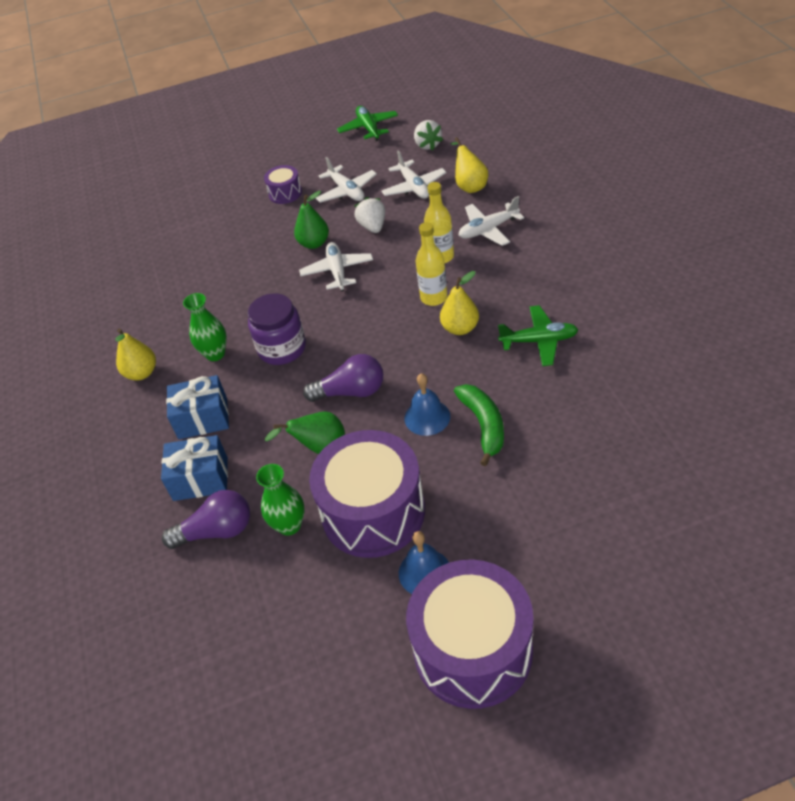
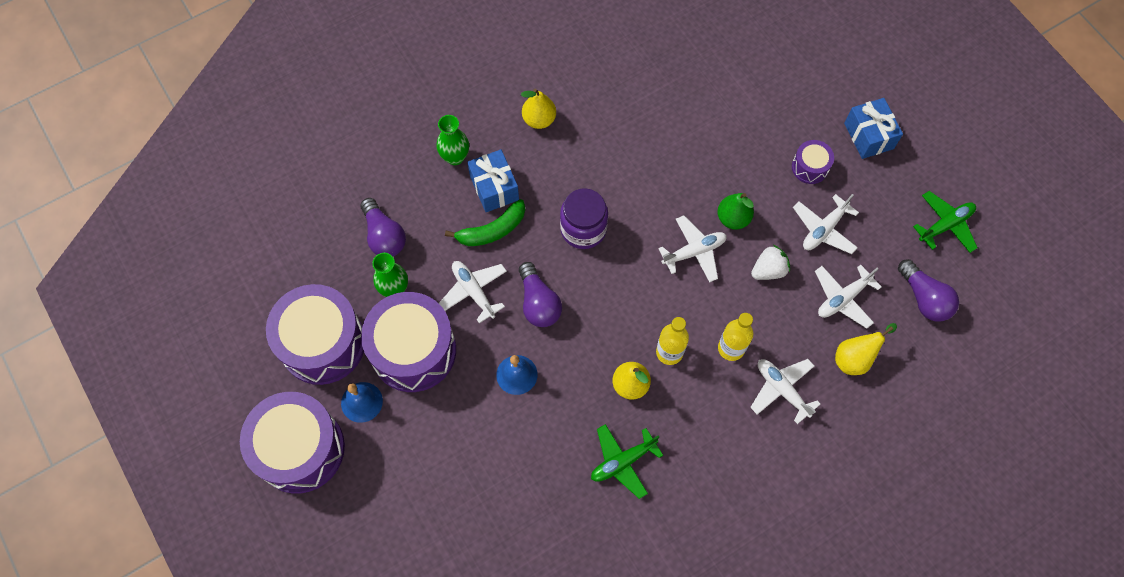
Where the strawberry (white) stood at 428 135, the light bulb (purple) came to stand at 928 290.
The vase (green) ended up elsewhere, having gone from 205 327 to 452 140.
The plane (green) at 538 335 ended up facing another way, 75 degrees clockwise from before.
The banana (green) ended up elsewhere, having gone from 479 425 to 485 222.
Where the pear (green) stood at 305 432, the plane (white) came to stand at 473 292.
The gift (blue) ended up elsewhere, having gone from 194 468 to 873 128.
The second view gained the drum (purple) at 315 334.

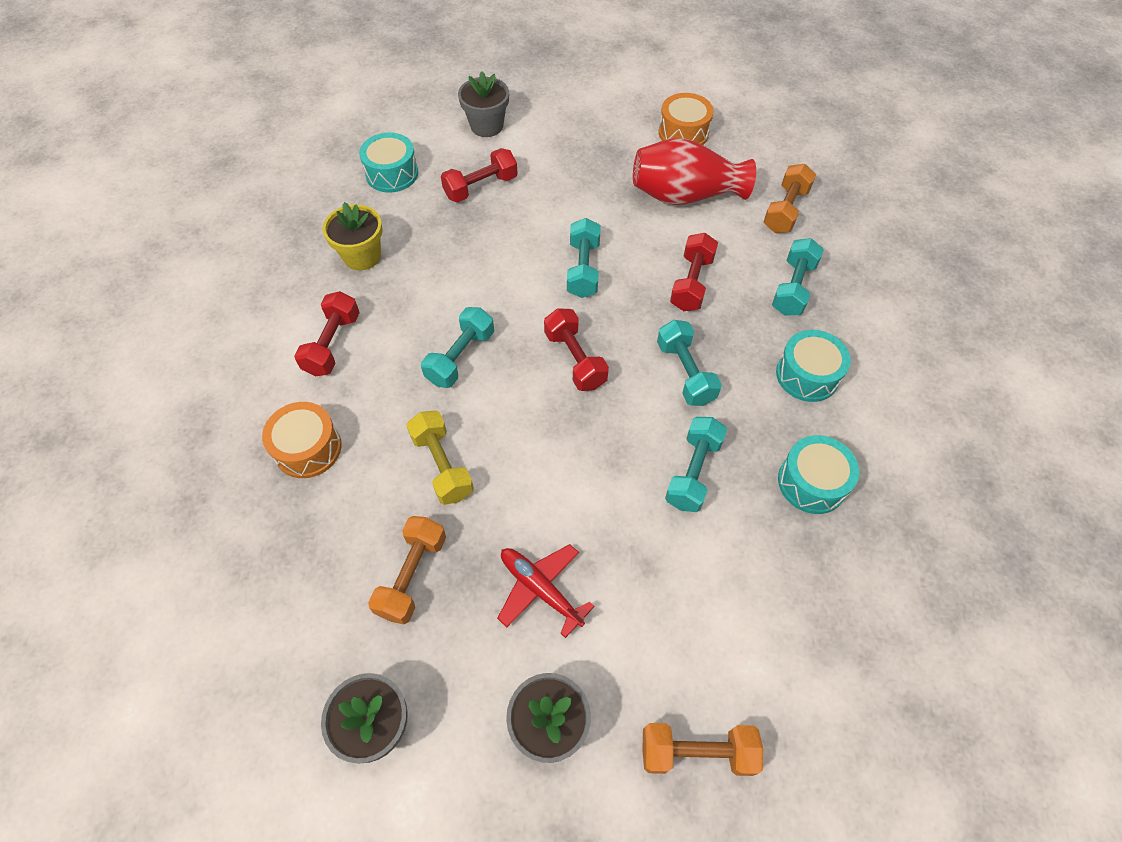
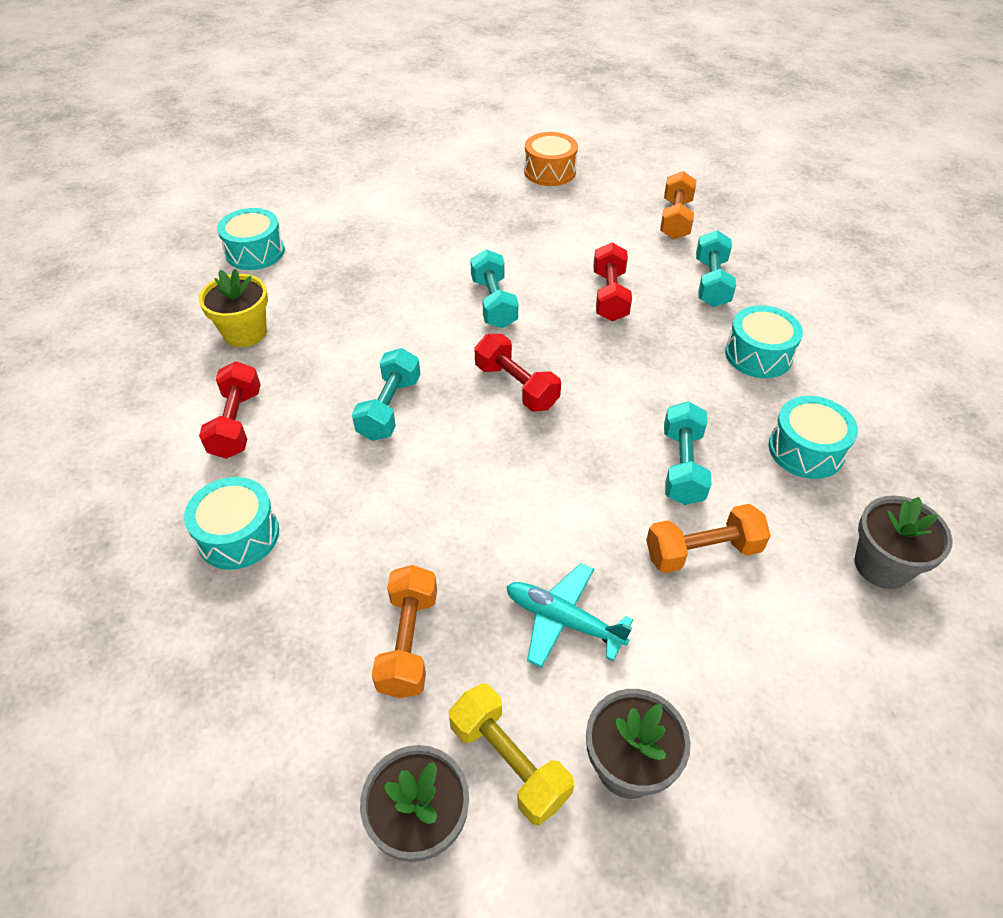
The flower pot (grey) ended up elsewhere, having gone from 483 104 to 903 542.
The second view lost the vase (red) at 694 171.
The second view lost the dumbbell (red) at 479 175.
The second view lost the dumbbell (turquoise) at 689 363.
What was the drum (orange) at 302 440 turned into the drum (turquoise) at 231 523.
The dumbbell (yellow) ended up elsewhere, having gone from 440 458 to 511 754.
What was the plane (red) at 546 591 turned into the plane (turquoise) at 569 615.
The dumbbell (orange) ended up elsewhere, having gone from 702 749 to 708 538.

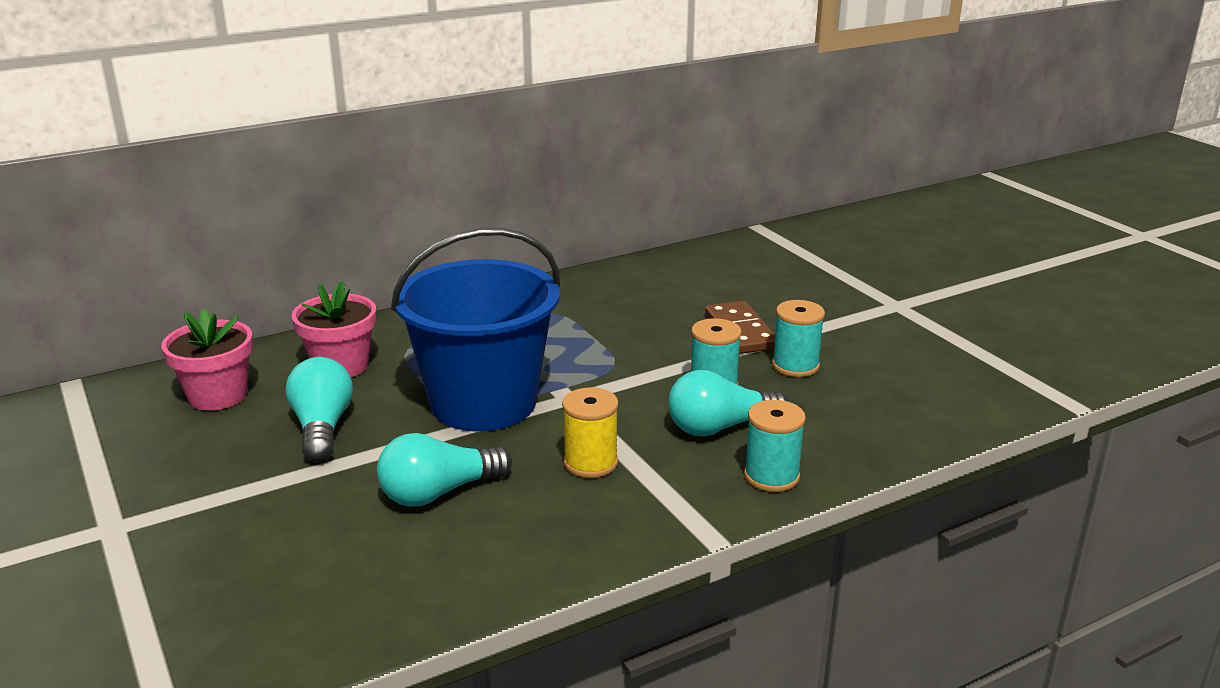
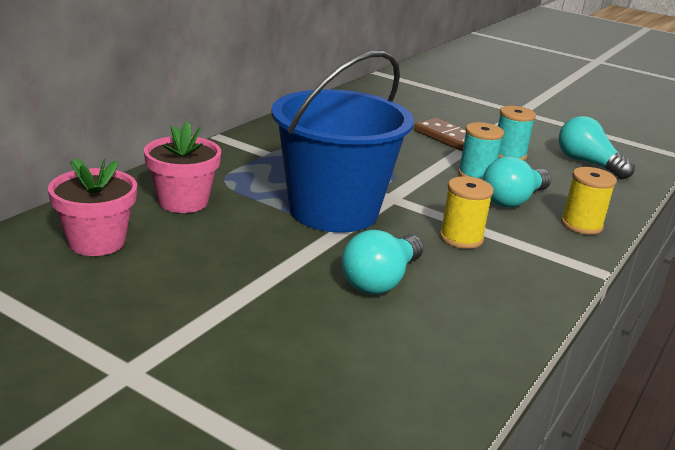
The light bulb (turquoise) ended up elsewhere, having gone from 319 409 to 597 147.
What was the spool (turquoise) at 775 446 turned into the spool (yellow) at 589 201.

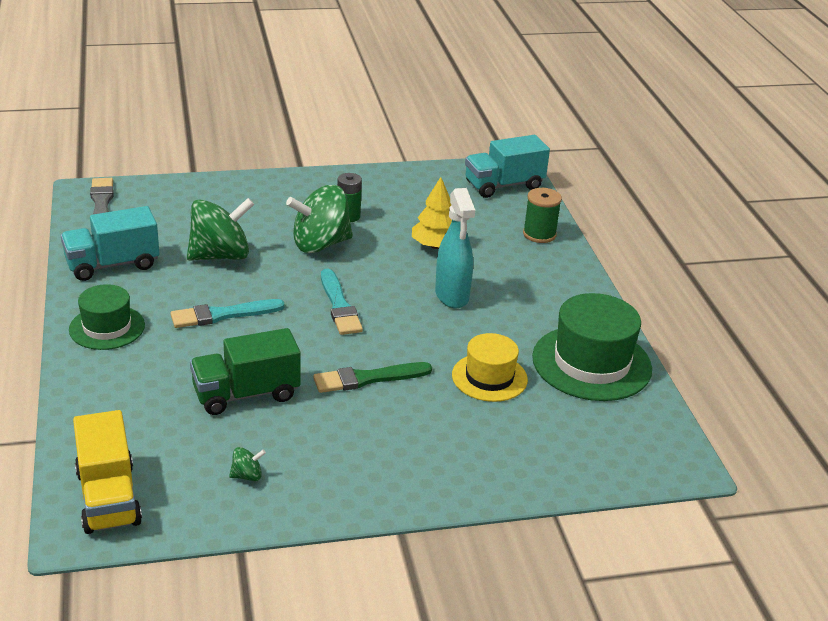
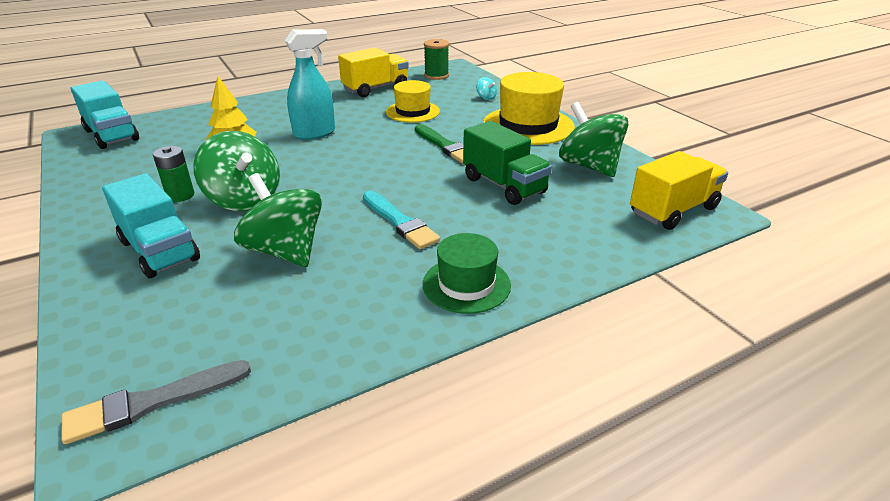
The spool (green) ended up elsewhere, having gone from 542 215 to 436 59.
The truck (turquoise) ended up elsewhere, having gone from 110 243 to 151 225.
The second view lost the brush (turquoise) at 342 302.
Where the hat (green) stood at 592 347, the truck (yellow) came to stand at 373 72.
The size of the spinning top (green) at 247 464 changed by a factor of 2.43.
The second view gained the hat (yellow) at 529 108.
The second view gained the spinning top (turquoise) at 486 88.

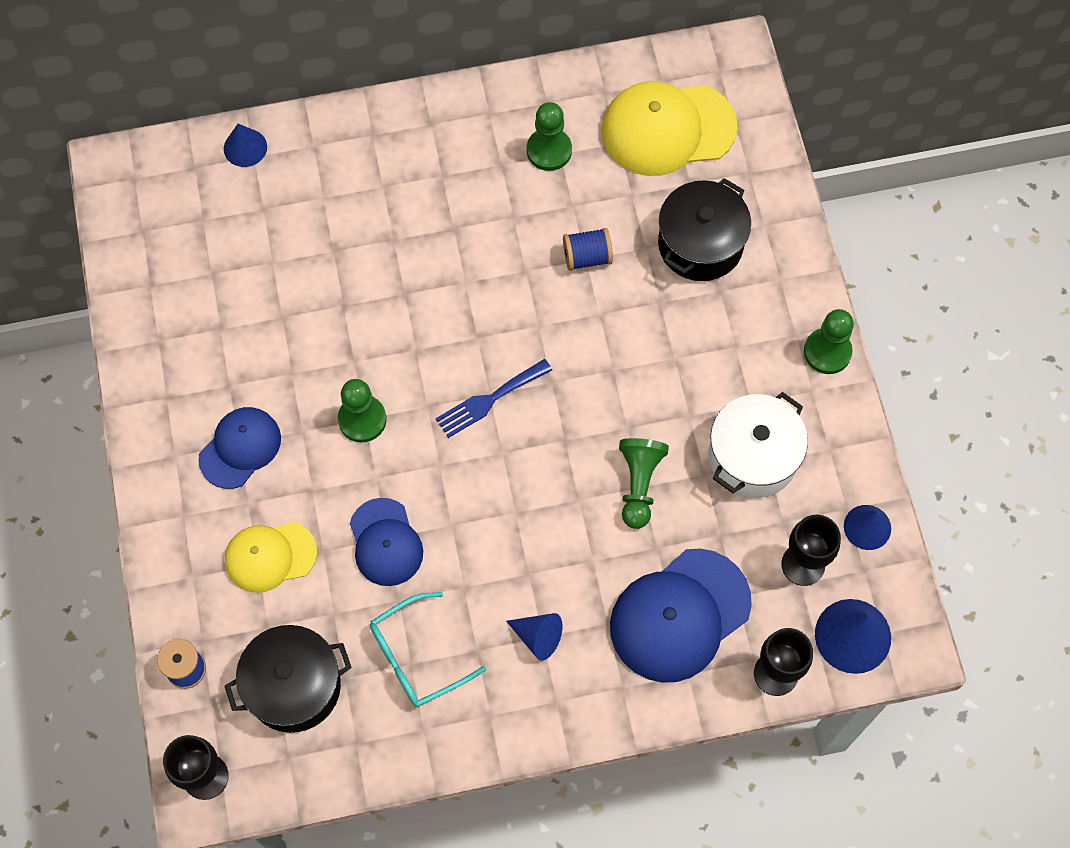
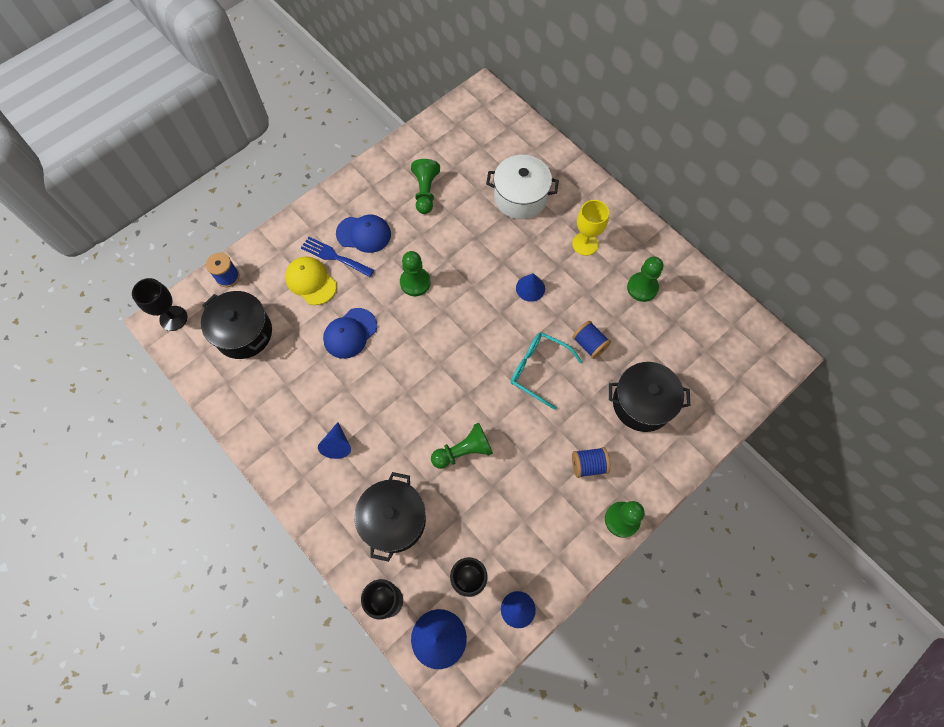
The second view lost the cap (yellow) at 669 128.
The cone (blue) ended up elsewhere, having gone from 245 145 to 530 287.
The fork (blue) ended up elsewhere, having gone from 494 398 to 337 257.
The pot (white) ended up elsewhere, having gone from 758 445 to 522 187.
Where the cap (blue) stood at 681 616, the pot (black) came to stand at 390 517.
The glasses (turquoise) ended up elsewhere, having gone from 428 649 to 546 371.
The second view gained the pawn (green) at 425 186.
The second view gained the goblet (yellow) at 590 228.
The second view gained the spool (blue) at 591 462.

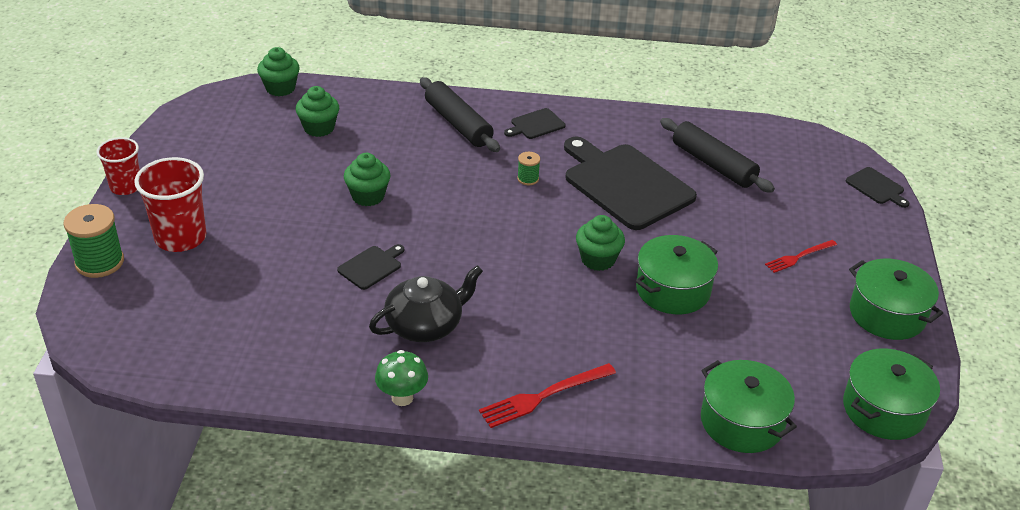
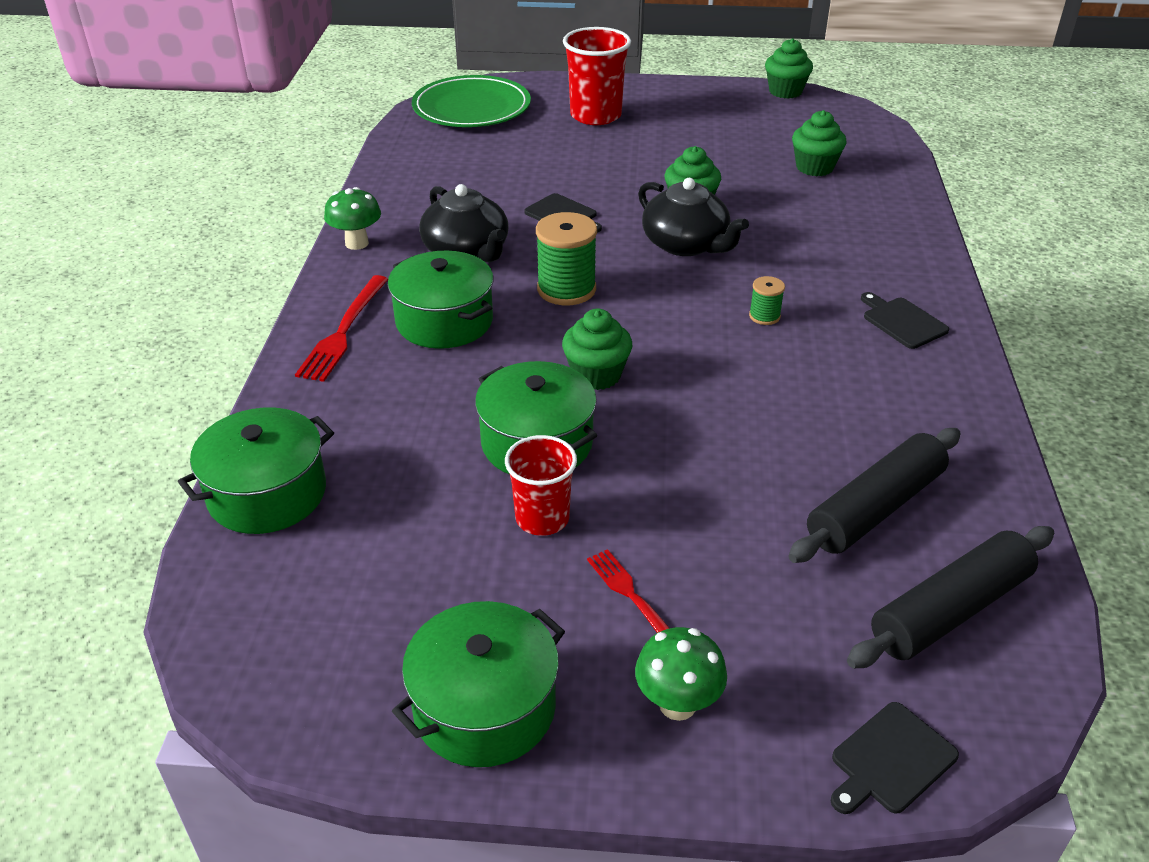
The cupcake (green) ended up elsewhere, having gone from 278 71 to 789 68.
The rolling pin (black) ended up elsewhere, having gone from 460 114 to 950 597.
The cup (red) ended up elsewhere, having gone from 118 166 to 541 485.
The second view lost the cutting board (black) at 630 183.
The spool (green) ended up elsewhere, having gone from 94 241 to 566 258.
The pot (green) ended up elsewhere, having gone from 891 394 to 440 300.
The fork (red) at 547 395 ended up facing another way, 135 degrees counterclockwise from before.
The second view gained the plate (green) at 471 101.
The second view gained the teapot (black) at 693 217.
The second view gained the mushroom (green) at 681 674.

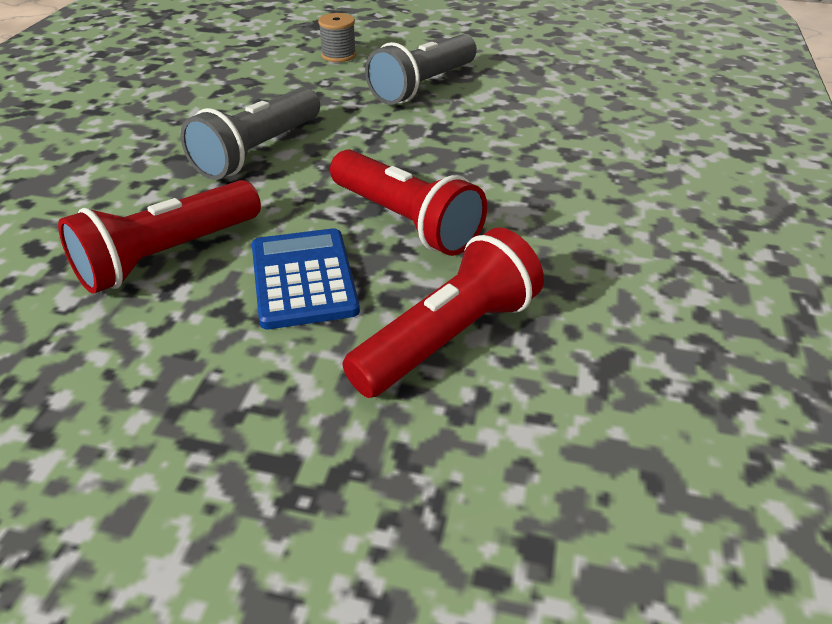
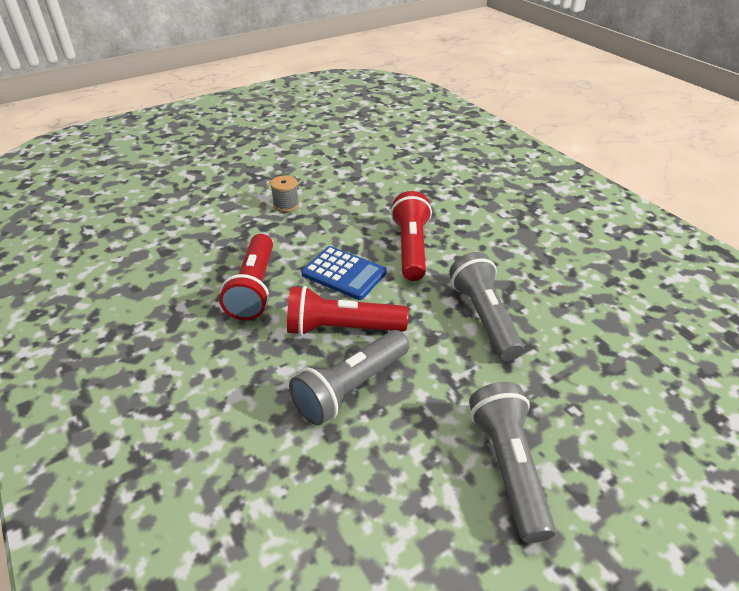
The spool (grey) ended up elsewhere, having gone from 337 37 to 284 194.
The second view gained the flashlight (grey) at 349 377.

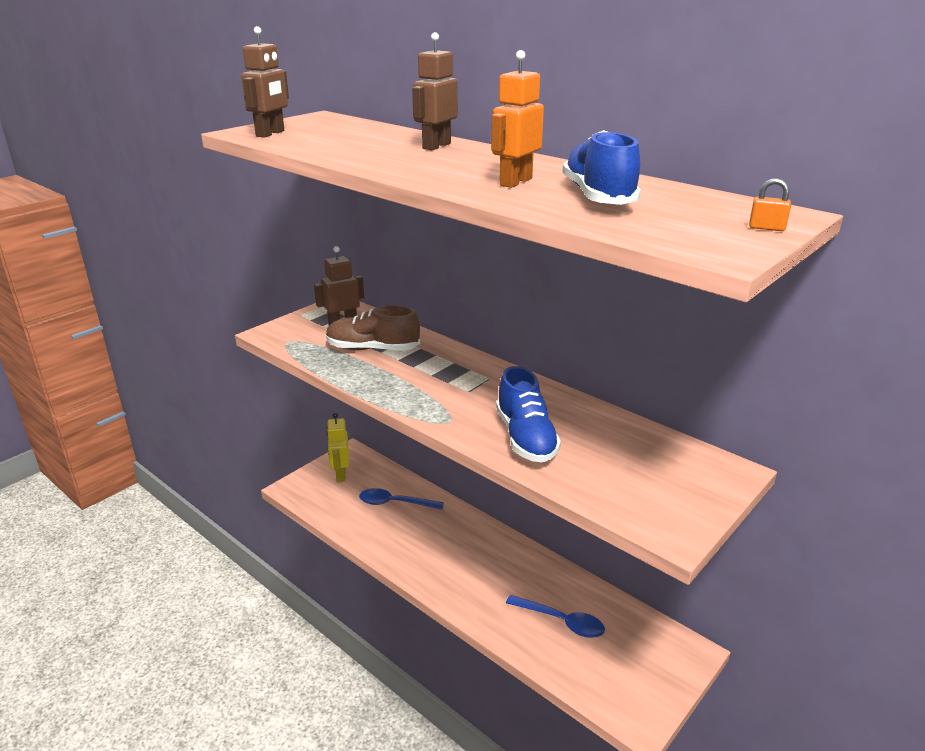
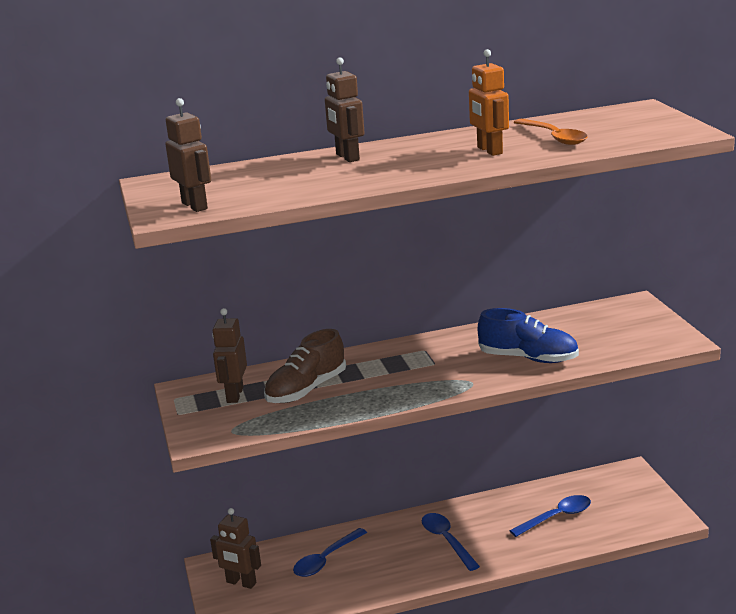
Where the shoe (blue) stood at 601 167, the spoon (orange) came to stand at 551 132.
The second view lost the padlock (orange) at 770 204.
What was the robot (yellow) at 337 447 turned into the robot (brown) at 235 548.
The second view gained the spoon (blue) at 451 542.

